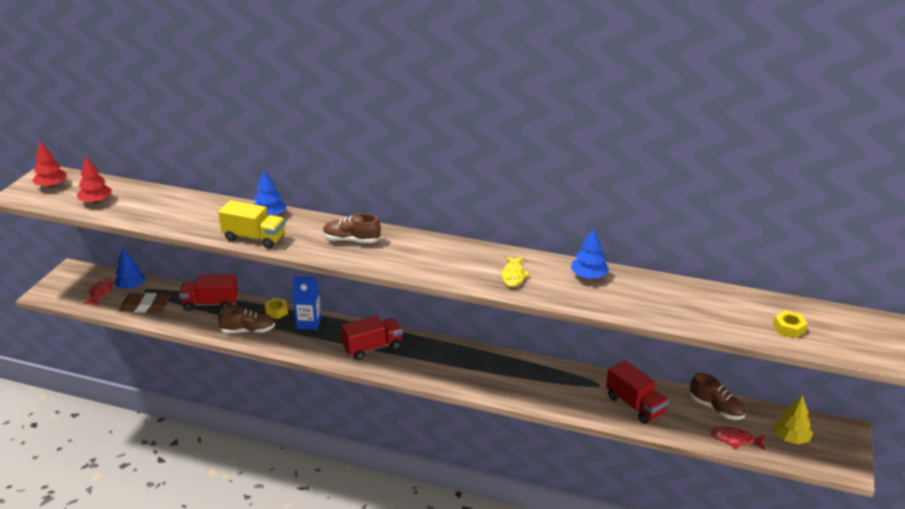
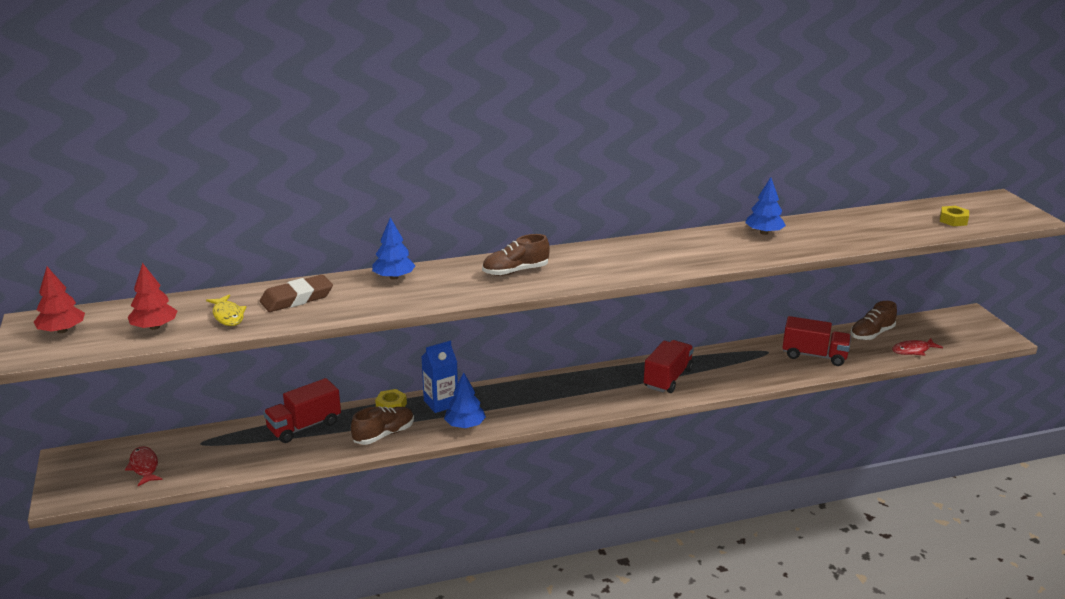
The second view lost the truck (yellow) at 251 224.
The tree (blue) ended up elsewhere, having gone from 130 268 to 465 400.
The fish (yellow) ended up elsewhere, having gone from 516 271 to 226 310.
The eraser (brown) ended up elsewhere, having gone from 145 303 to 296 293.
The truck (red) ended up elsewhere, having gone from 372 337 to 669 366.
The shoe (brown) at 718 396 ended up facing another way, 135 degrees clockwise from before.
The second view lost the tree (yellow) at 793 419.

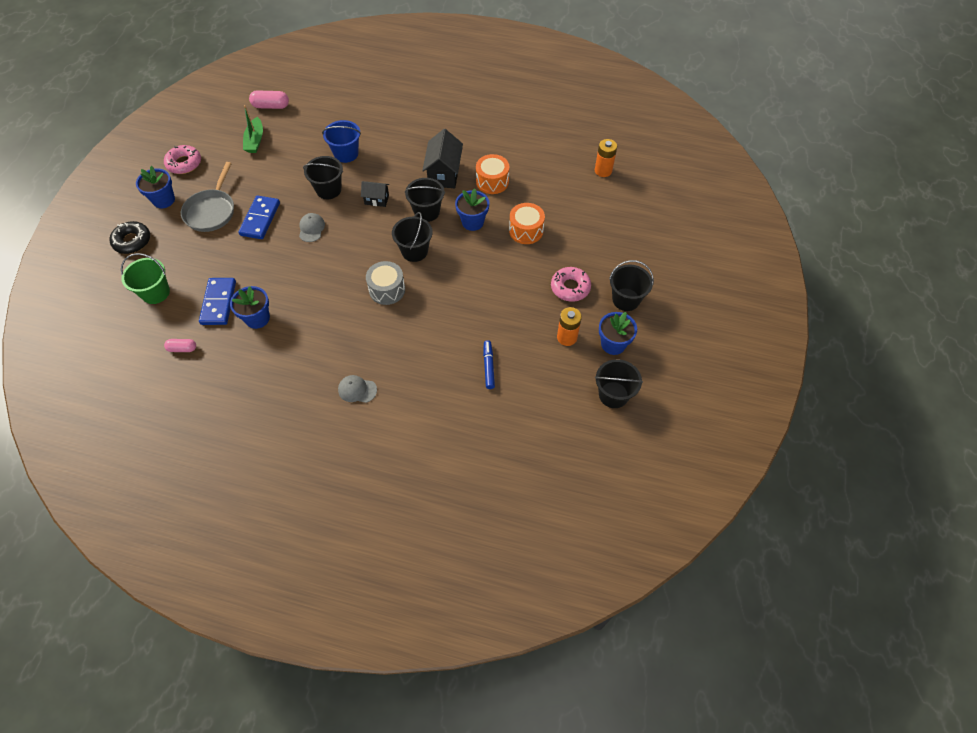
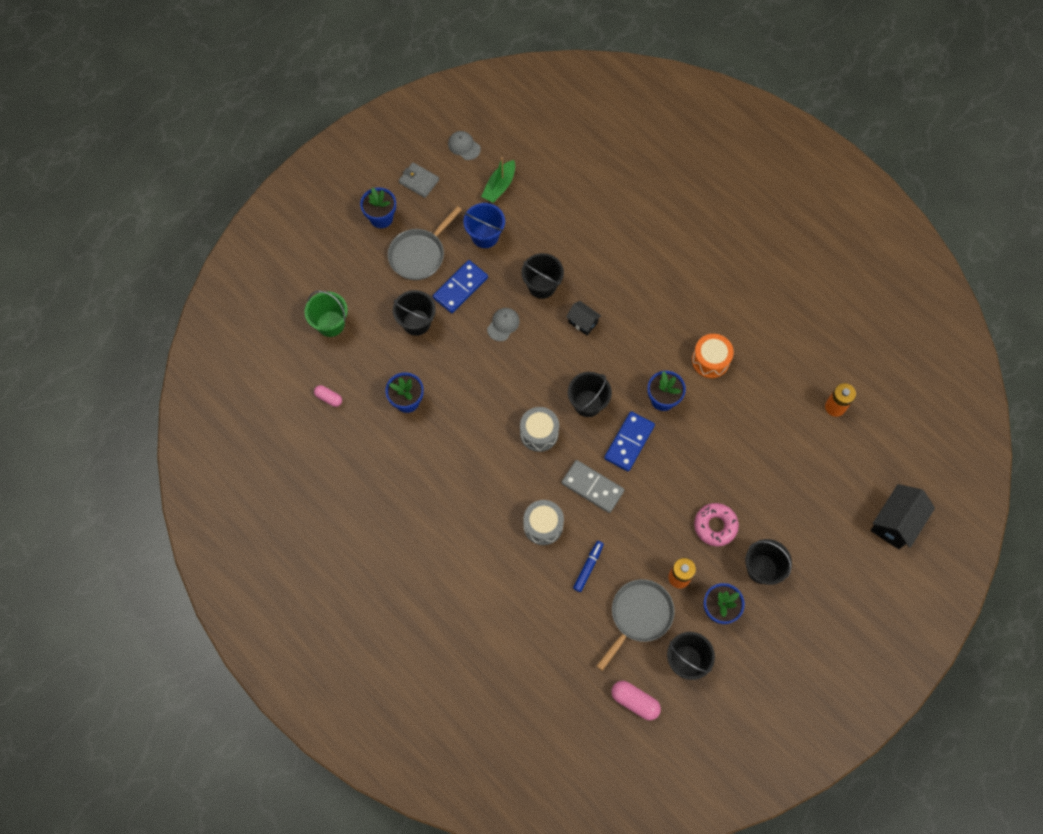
The capsule (pink) ended up elsewhere, having gone from 269 100 to 636 700.
The bucket (blue) ended up elsewhere, having gone from 341 141 to 484 225.
The house (black) ended up elsewhere, having gone from 442 158 to 903 516.
Where the donut (pink) stood at 182 159, the wallet (grey) came to stand at 419 180.
The bucket (black) ended up elsewhere, having gone from 425 200 to 414 313.
The second view lost the drum (orange) at 527 223.
The second view lost the donut (black) at 130 237.
The domino (blue) ended up elsewhere, having gone from 217 301 to 629 441.
The cap (grey) ended up elsewhere, having gone from 357 389 to 464 145.
The second view gained the domino (grey) at 592 486.
The second view gained the drum (grey) at 543 522.
The second view gained the pan (grey) at 635 625.

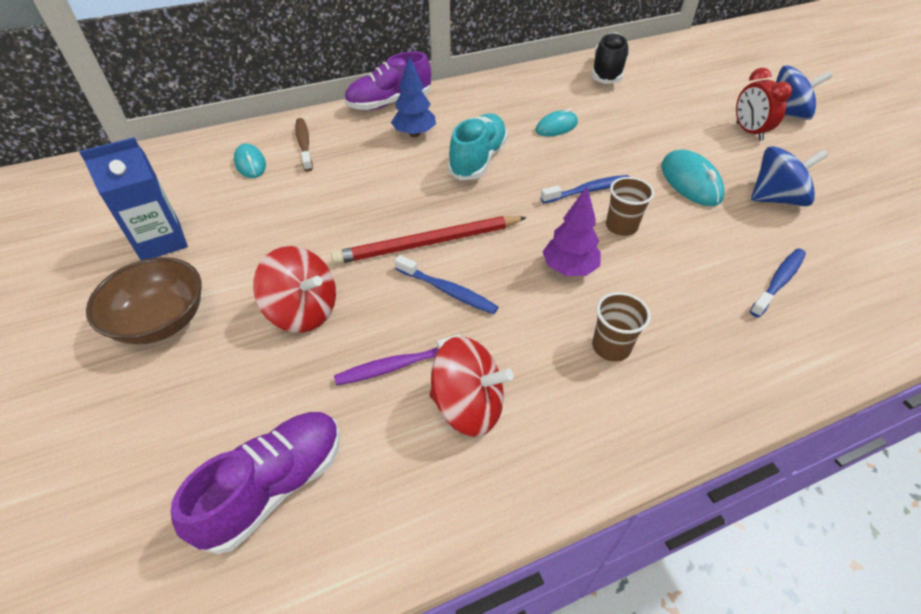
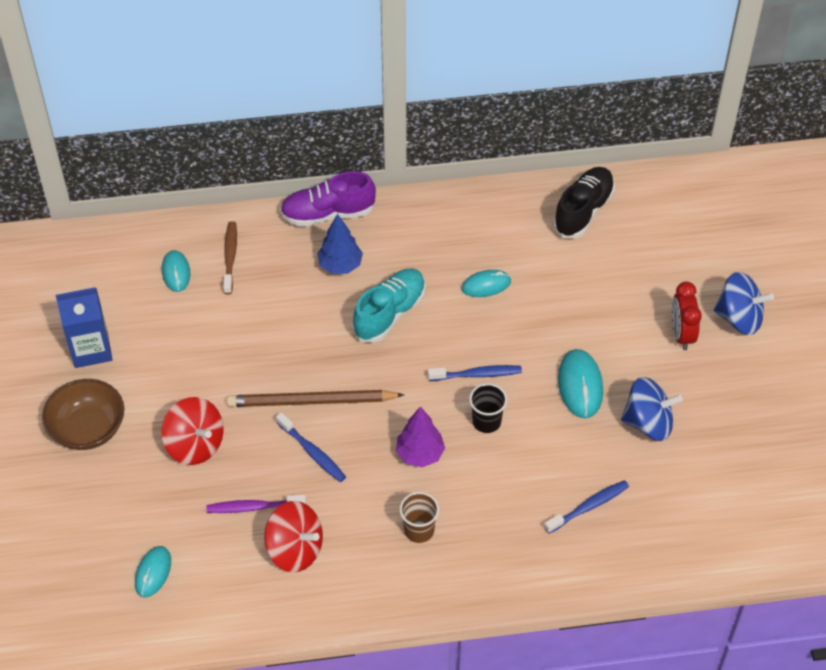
What was the cup (brown) at 630 206 turned into the cup (black) at 488 408.
What was the pencil (red) at 429 240 turned into the pencil (brown) at 315 398.
Where the shoe (purple) stood at 255 483, the mouse (turquoise) came to stand at 153 572.

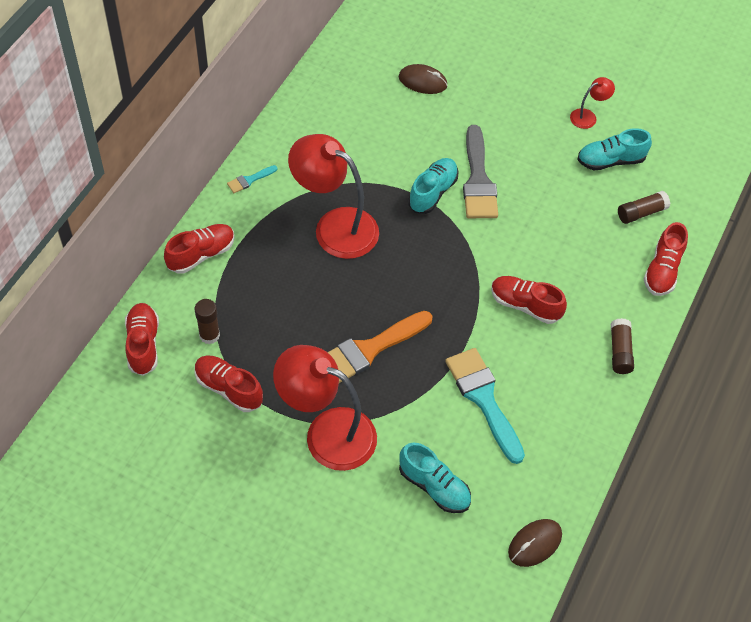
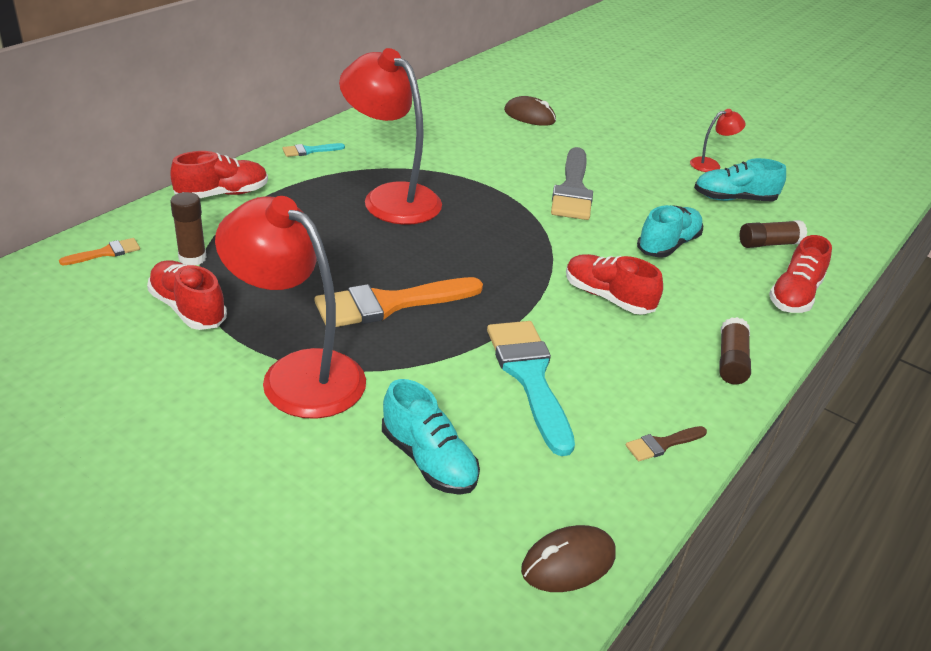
The shoe (turquoise) ended up elsewhere, having gone from 433 186 to 670 231.
Where the shoe (red) stood at 142 339, the brush (orange) came to stand at 99 251.
The second view gained the brush (brown) at 666 443.

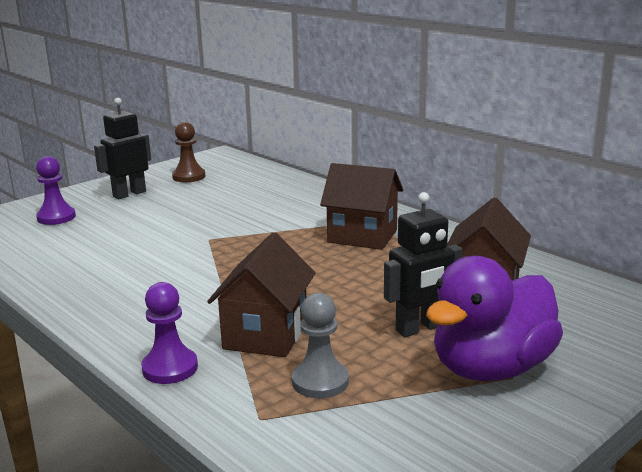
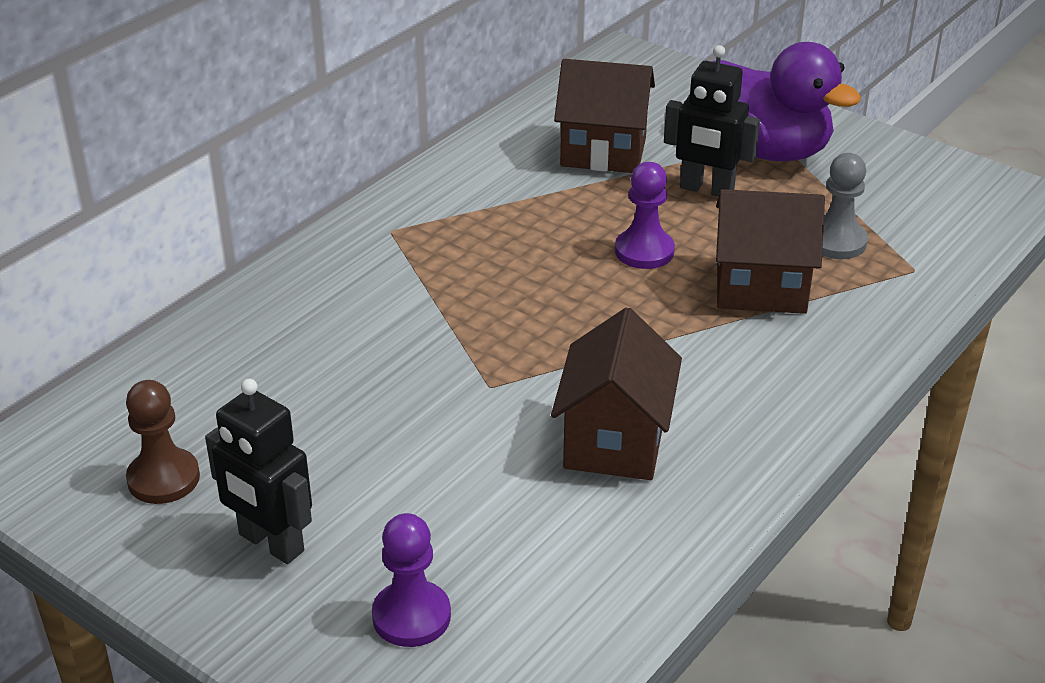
The house (brown) ended up elsewhere, having gone from 361 206 to 616 393.
The robot (black) at 423 264 ended up facing another way, 150 degrees clockwise from before.
The pawn (purple) ended up elsewhere, having gone from 169 333 to 645 215.

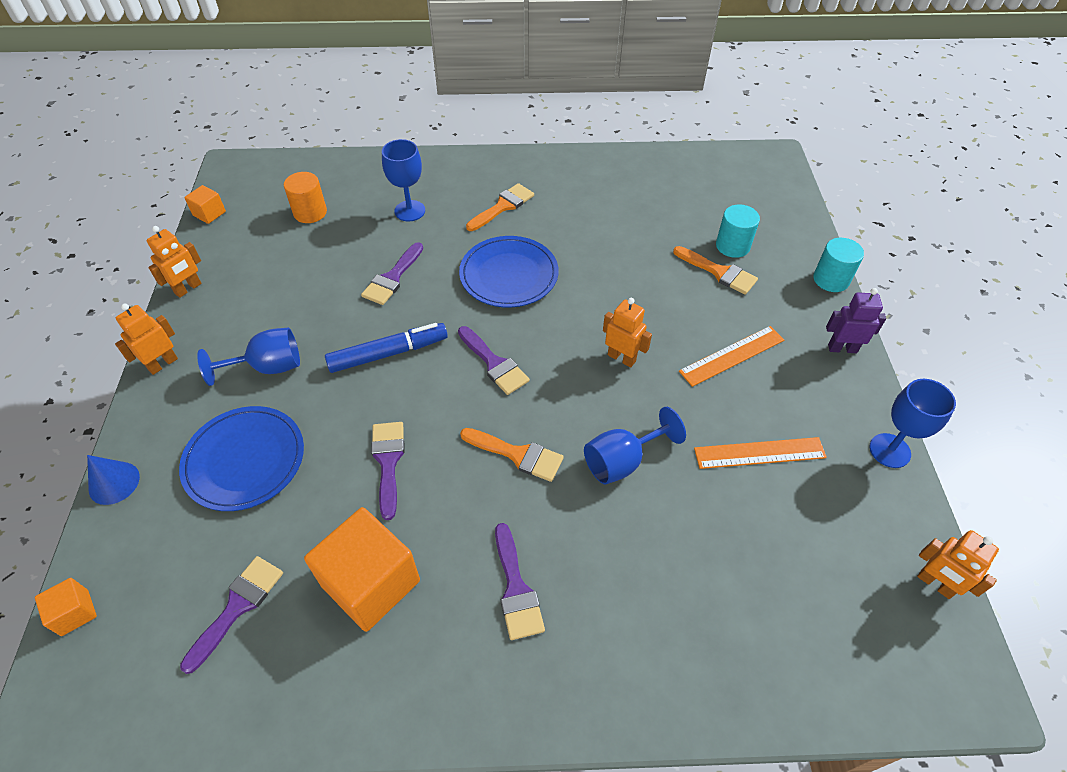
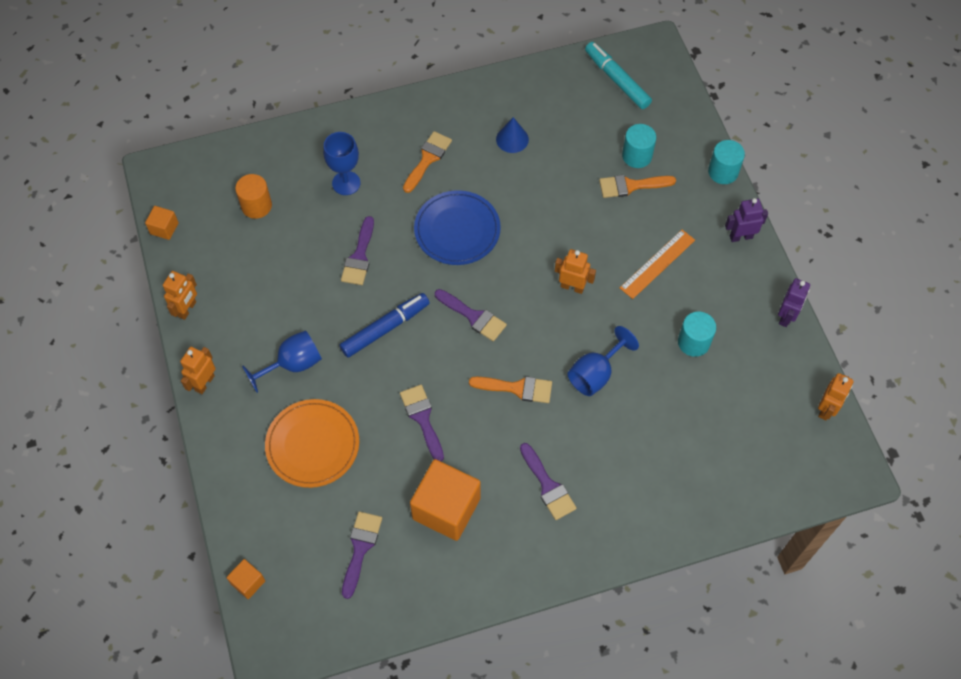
The brush (orange) at 715 270 ended up facing another way, 150 degrees clockwise from before.
Where the goblet (blue) stood at 912 423, the robot (purple) came to stand at 794 302.
What was the plate (blue) at 241 458 turned into the plate (orange) at 312 443.
Where the ruler (orange) stood at 760 453, the cylinder (turquoise) came to stand at 697 334.
The cone (blue) ended up elsewhere, having gone from 113 480 to 512 135.
The robot (orange) at 958 564 ended up facing another way, 90 degrees counterclockwise from before.
The second view gained the marker (turquoise) at 618 75.

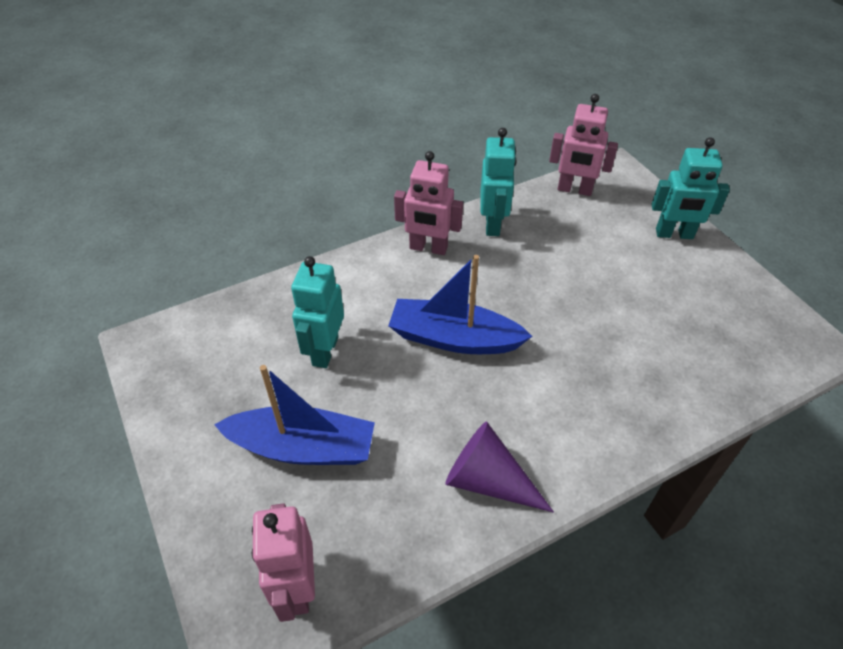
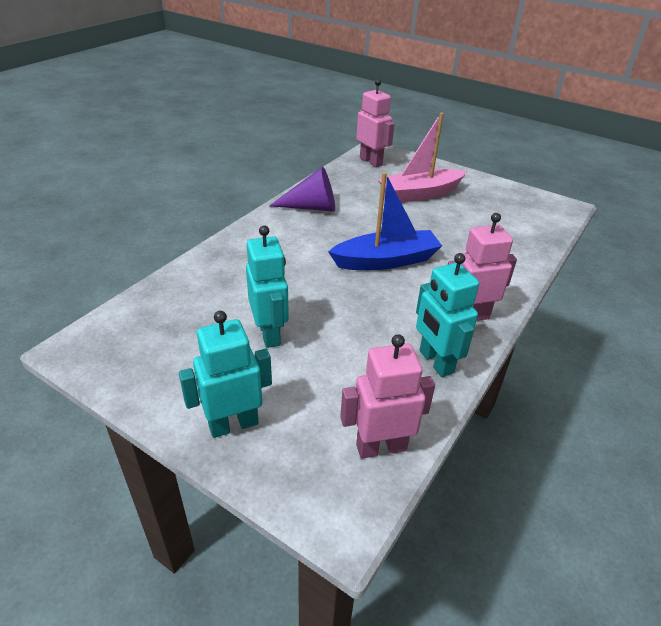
The robot (turquoise) ended up elsewhere, having gone from 317 312 to 267 286.
What was the boat (blue) at 294 415 turned into the boat (pink) at 422 157.

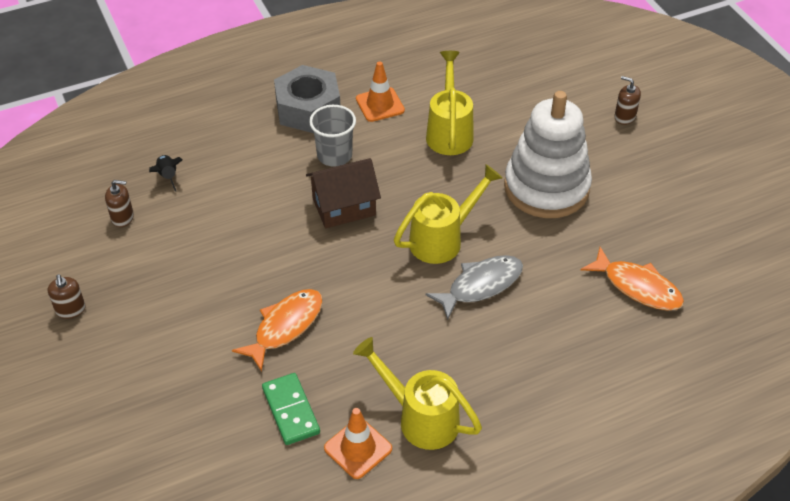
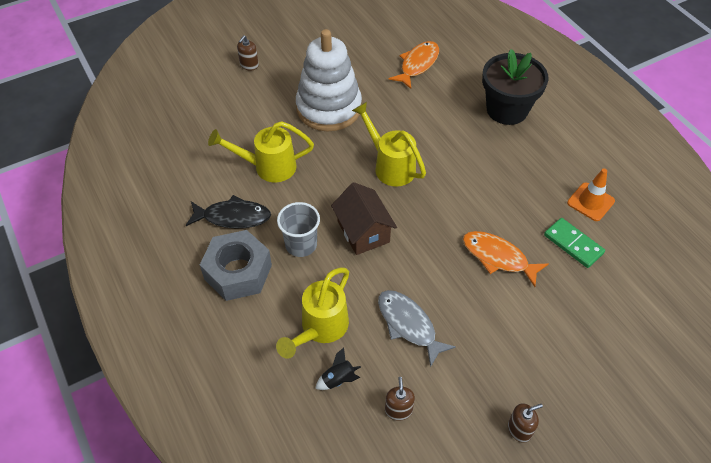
Where the traffic cone (orange) stood at 380 91, the fish (black) came to stand at 228 211.
The fish (grey) ended up elsewhere, having gone from 474 287 to 417 328.
The watering can (yellow) ended up elsewhere, having gone from 417 393 to 312 313.
The domino (green) at 291 409 ended up facing another way, 75 degrees clockwise from before.
The second view gained the flower pot (black) at 515 87.

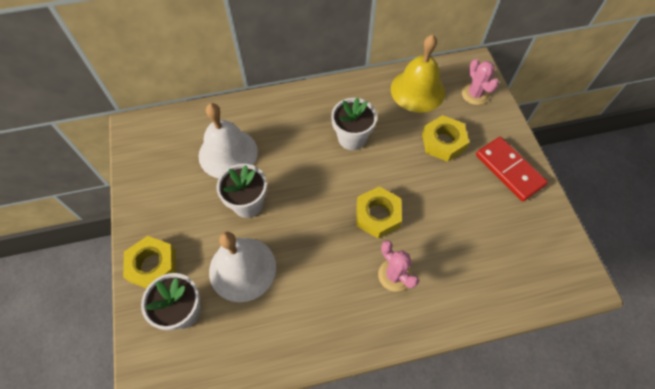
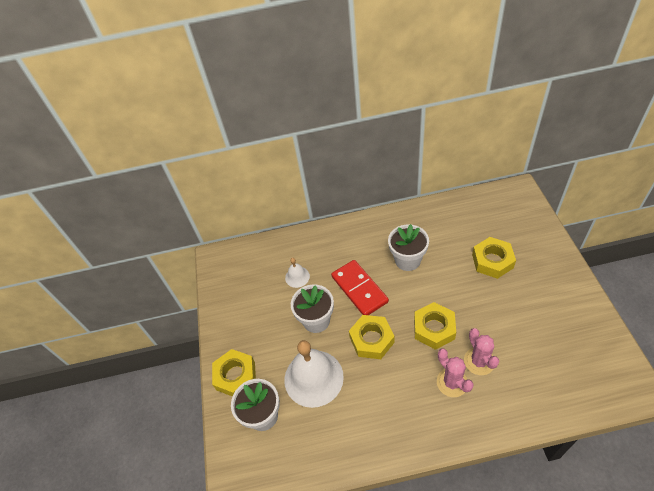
The second view lost the bell (yellow) at 418 73.
The cactus (pink) ended up elsewhere, having gone from 480 82 to 481 351.
The size of the bell (white) at 228 140 changed by a factor of 0.48.
The domino (red) ended up elsewhere, having gone from 512 169 to 360 287.
The second view gained the nut (yellow) at 372 337.

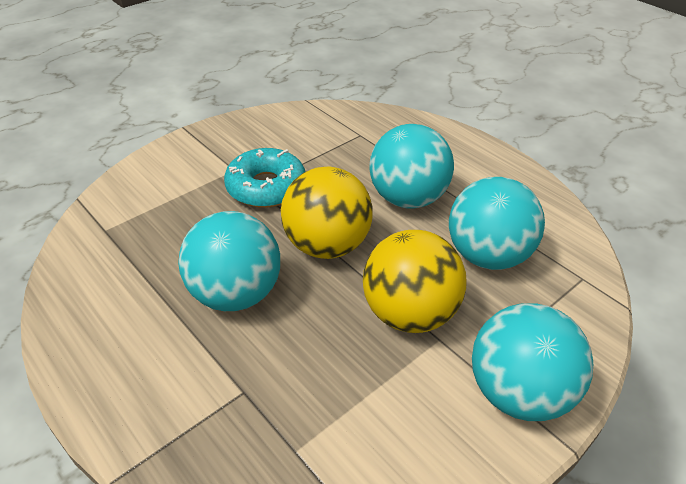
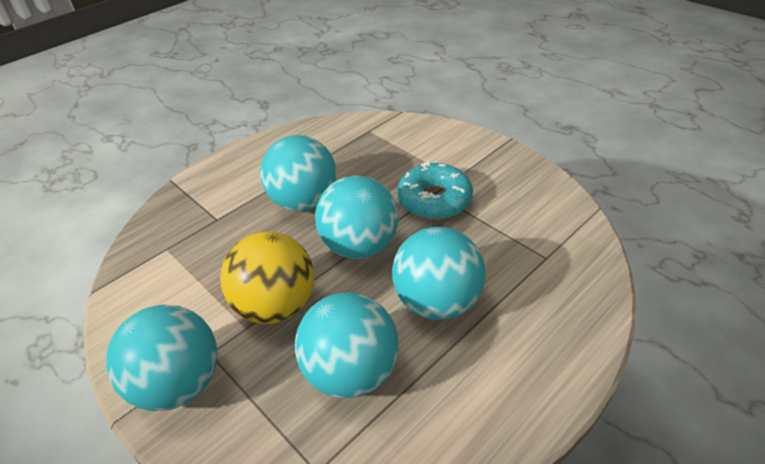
What was the ball (yellow) at 327 213 turned into the ball (turquoise) at 356 217.

